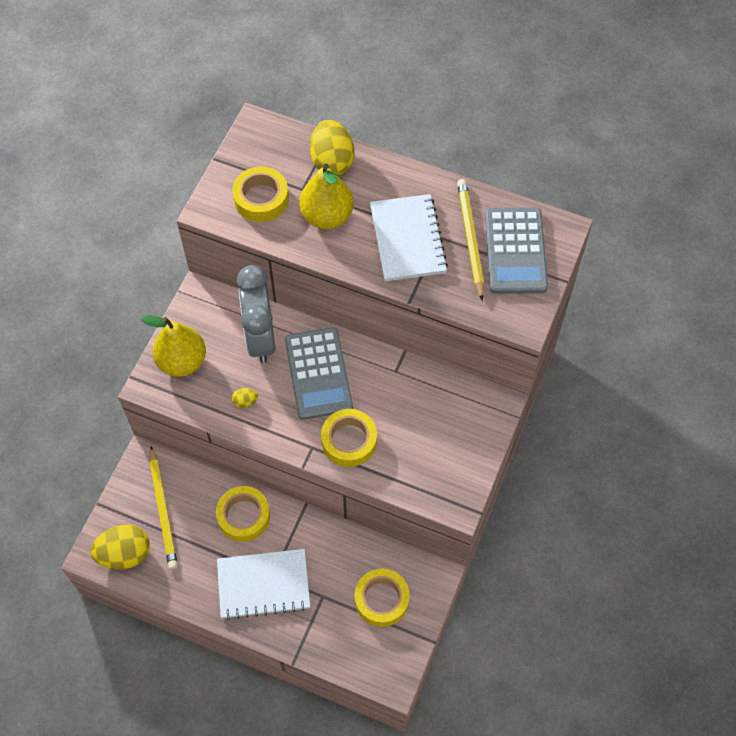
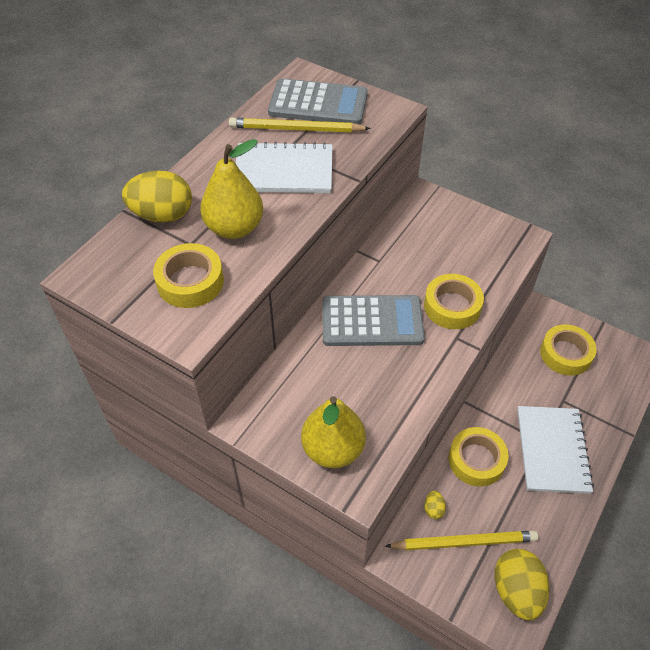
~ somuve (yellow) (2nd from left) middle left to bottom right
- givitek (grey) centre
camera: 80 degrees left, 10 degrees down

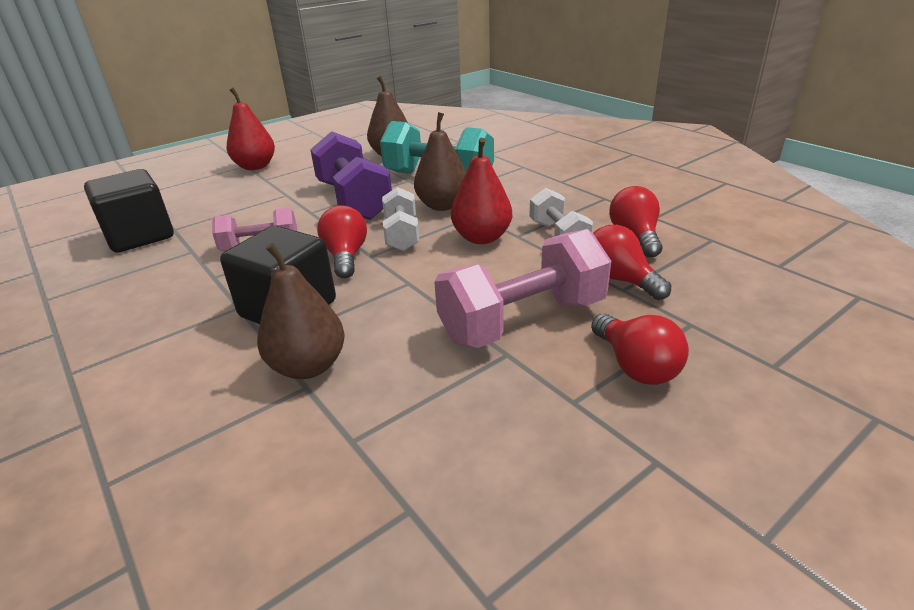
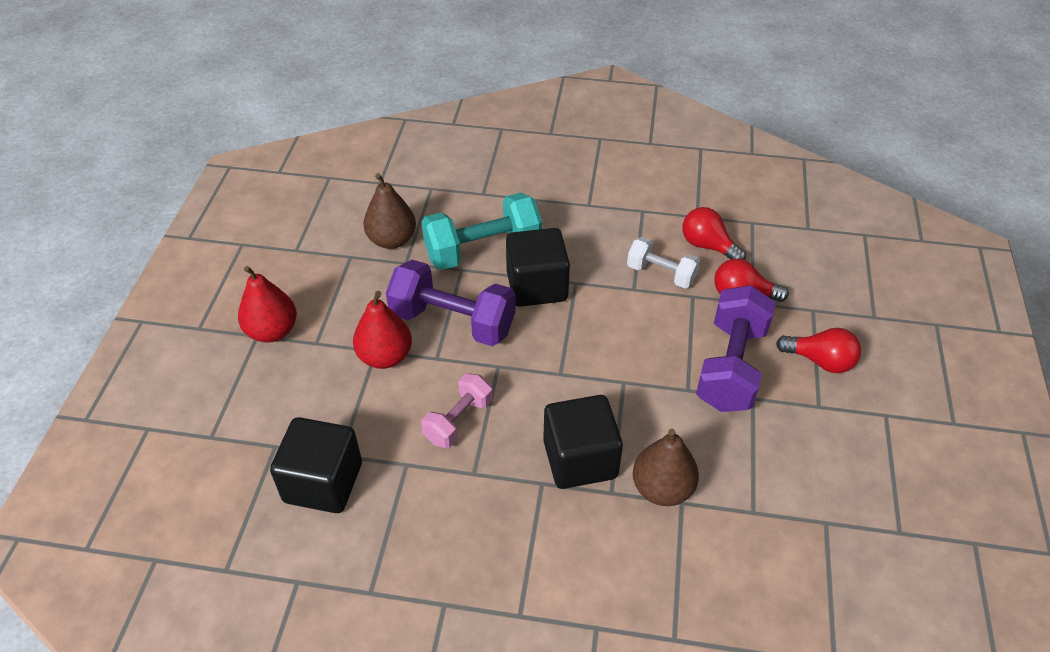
~ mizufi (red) (2nd from left) top centre to centre
~ mizufi (brown) (3rd from left) top centre to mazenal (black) (2nd from left) centre
~ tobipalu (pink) (2nd from left) centre to tobipalu (purple) (2nd from left) middle right
- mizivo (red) (1st from left) centre
- tobipalu (white) (1st from left) centre
camera: 45 degrees left, 15 degrees up

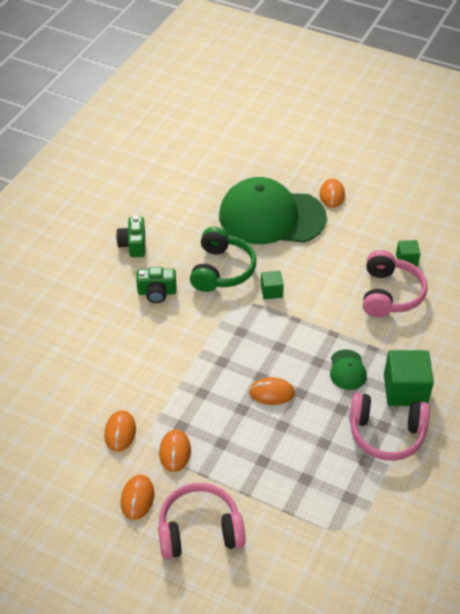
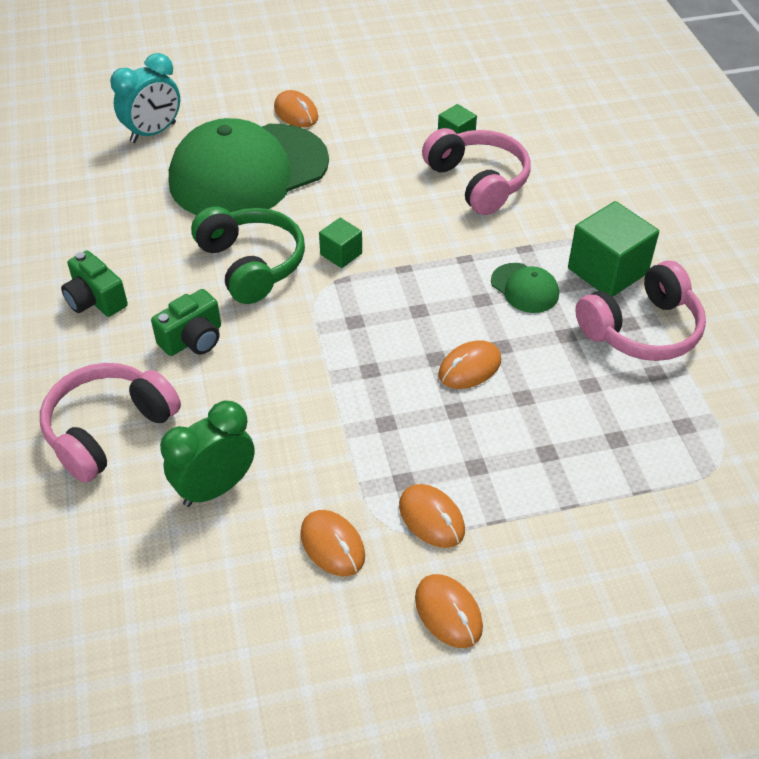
~ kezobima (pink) (1st from left) bottom centre to middle left
+ givitek (turquoise) top left
+ givitek (green) middle left
camera: 40 degrees left, 0 degrees up

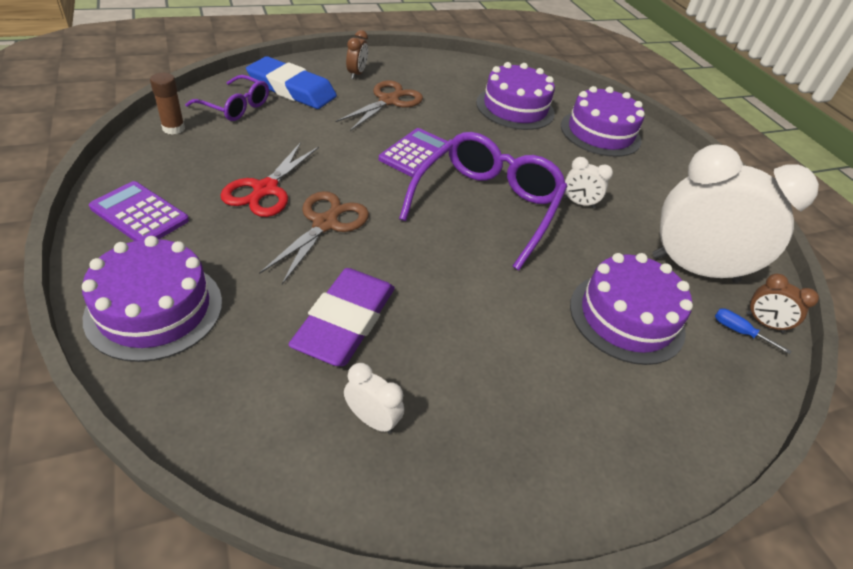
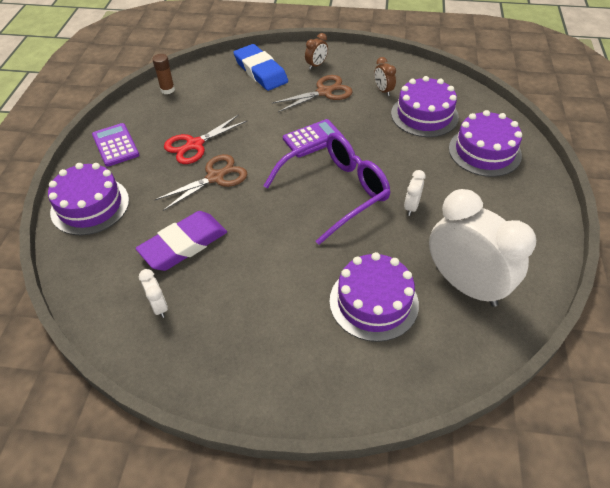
~ givitek (brown) (2nd from left) middle right to top centre
~ givitek (white) (2nd from left) top right = middle right 60 degrees clockwise
- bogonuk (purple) (1st from left) top left
- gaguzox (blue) middle right
camera: 35 degrees right, 5 degrees up

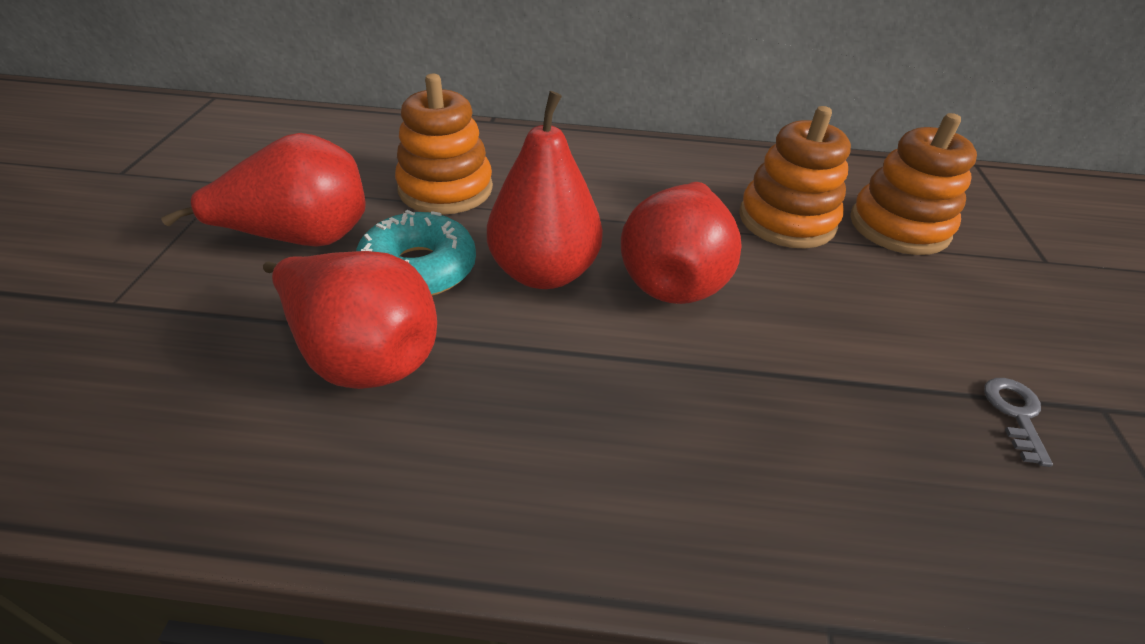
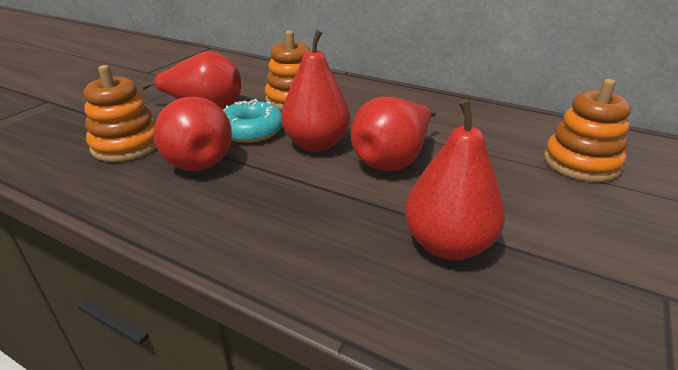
~ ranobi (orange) (2nd from left in the first image) top right to ranobi (orange) (1st from left) top left
+ mizufi (red) (5th from left) middle right
- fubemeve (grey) middle right
camera: 25 degrees right, 10 degrees down

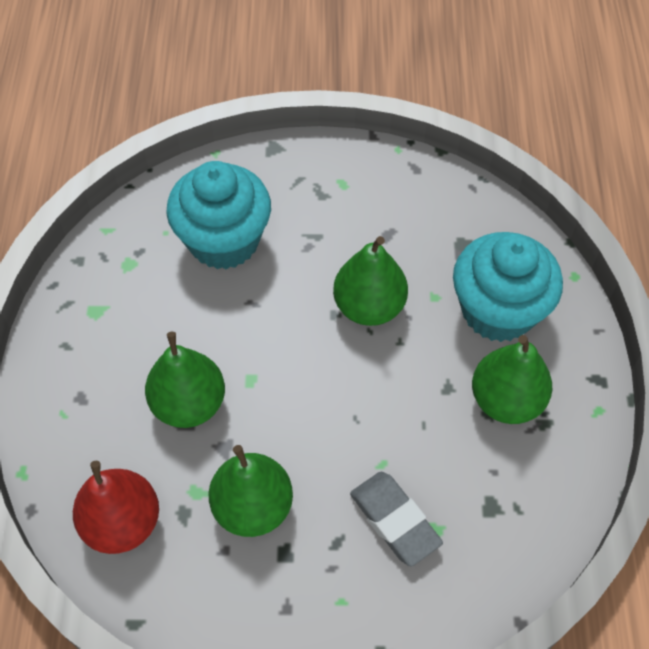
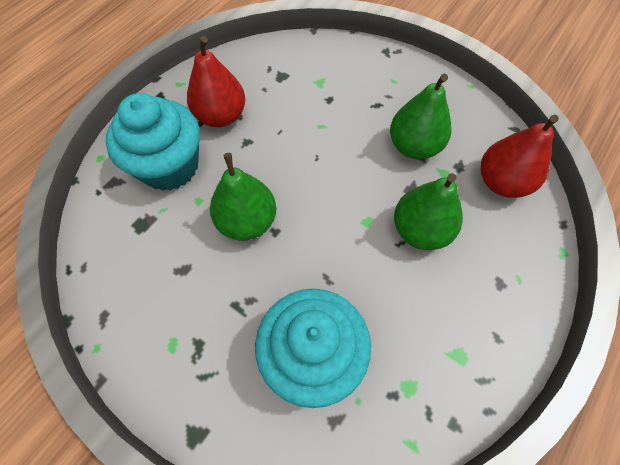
~ mizufi (green) (4th from left) middle right to mizufi (red) (1st from left) top centre
- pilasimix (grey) bottom centre
camera: 145 degrees left, 5 degrees up

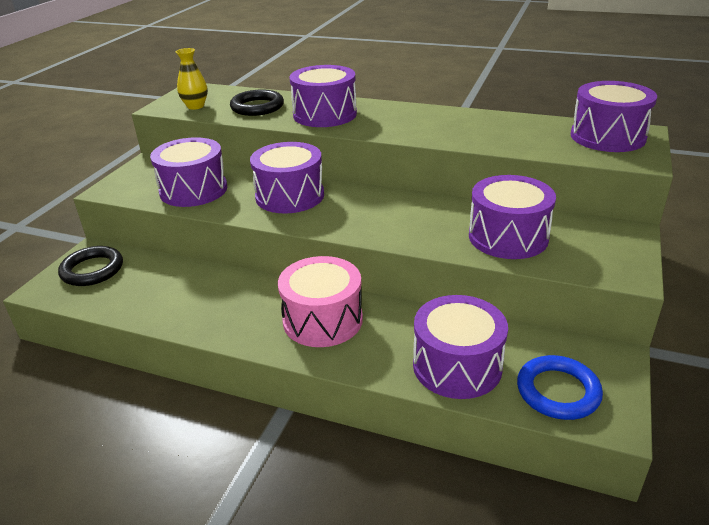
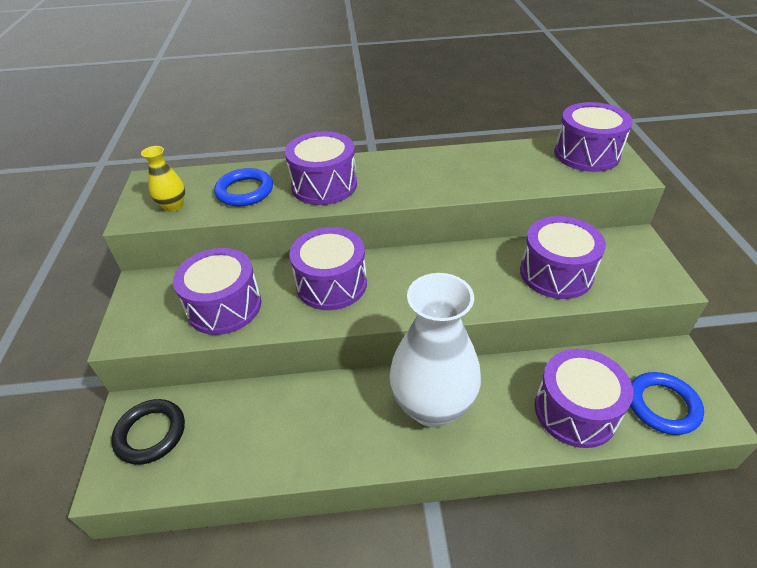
~ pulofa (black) (2nd from left) top centre to pulofa (blue) (1st from left) top left
~ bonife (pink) centre to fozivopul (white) centre
camera: 25 degrees left, 10 degrees up

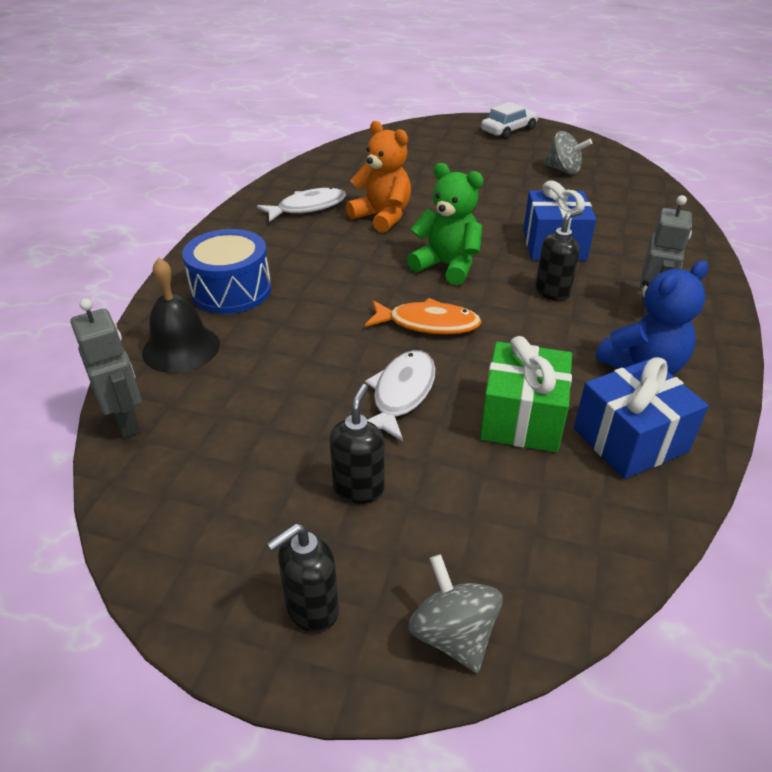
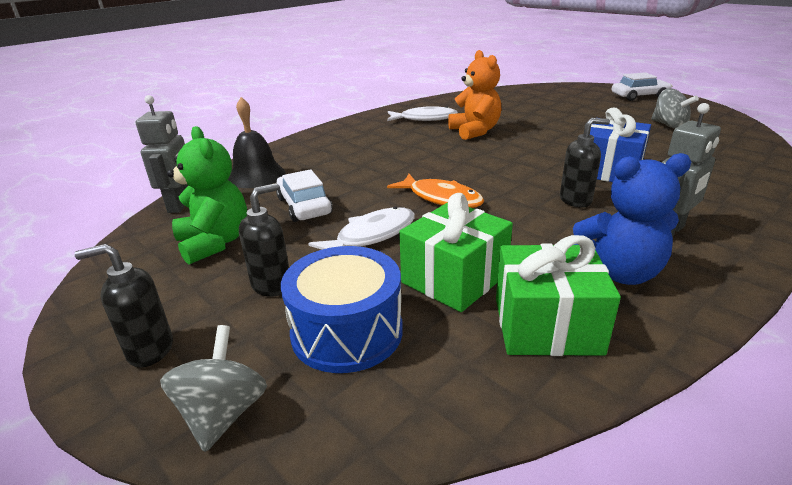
~ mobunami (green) top centre to middle left
+ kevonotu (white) (1st from left) centre
~ bonife (blue) middle left to centre
~ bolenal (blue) (2nd from left) middle right to bolenal (green) (2nd from left) middle right
camera: 30 degrees right, 10 degrees down

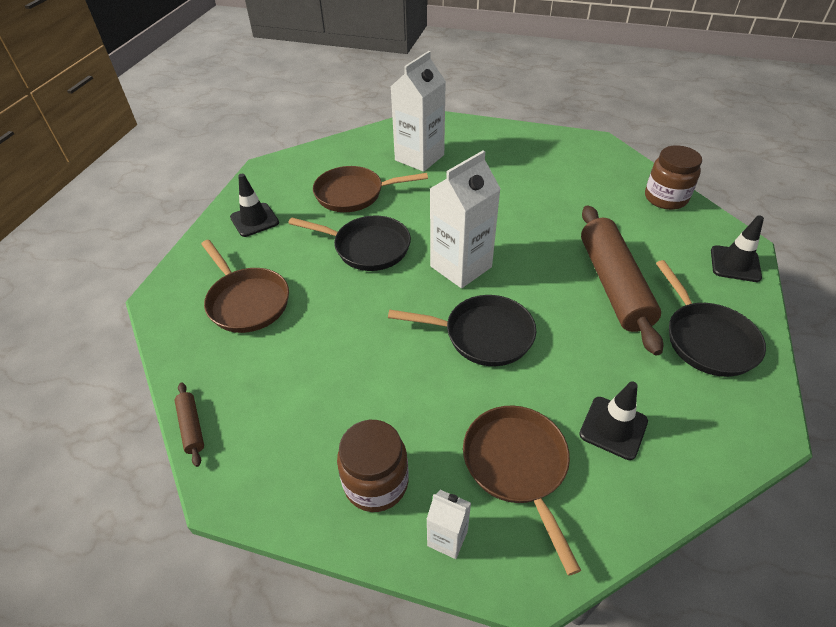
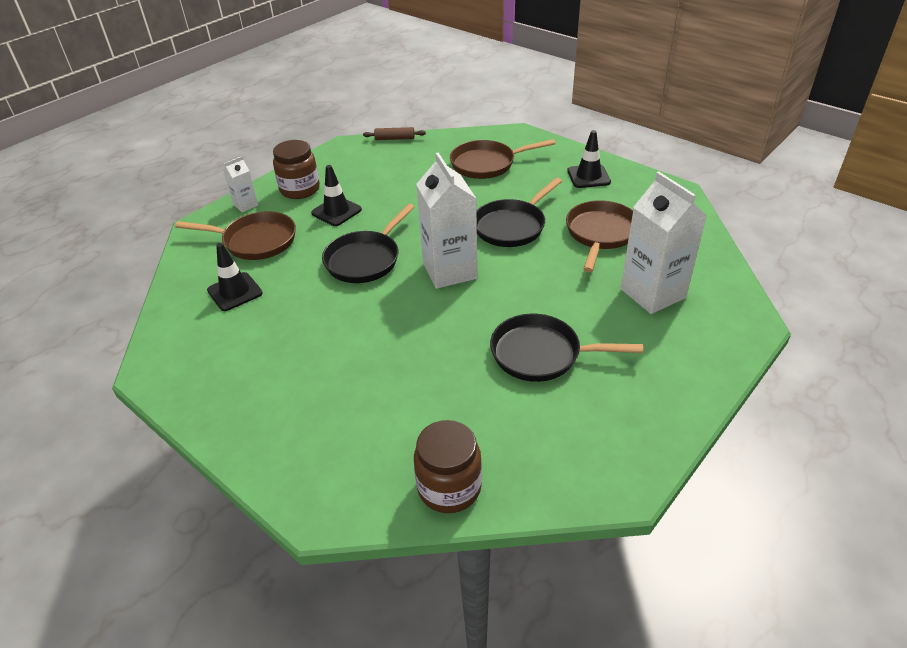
~ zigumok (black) (3rd from left in the first image) middle right to zigumok (black) (2nd from left) top centre
~ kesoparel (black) (3rd from left) middle right to centre
- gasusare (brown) (2nd from left) middle right
camera: 115 degrees right, 5 degrees down

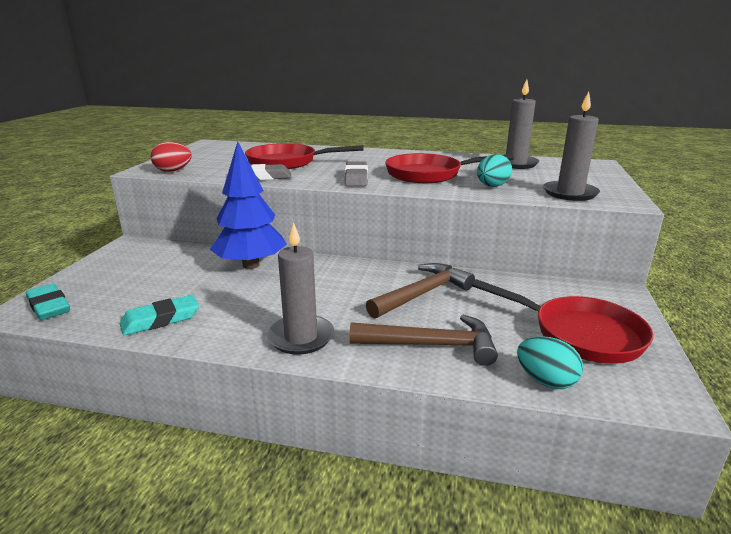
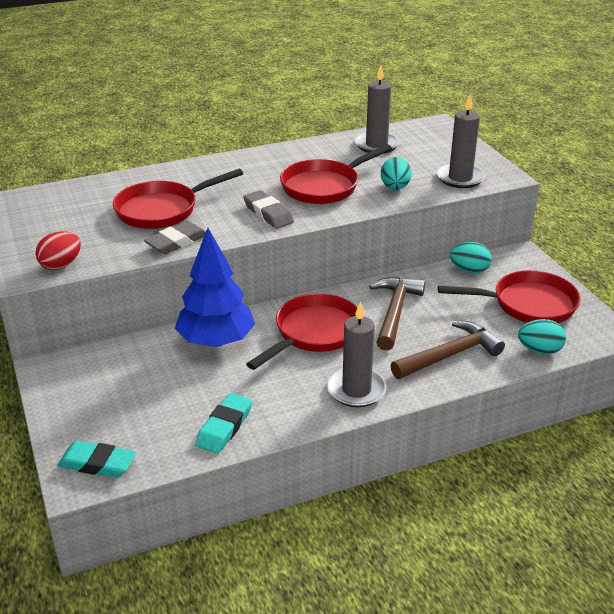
+ kesoparel (red) (2nd from left) centre
+ somuve (turquoise) (2nd from left) middle right
camera: 35 degrees left, 10 degrees up

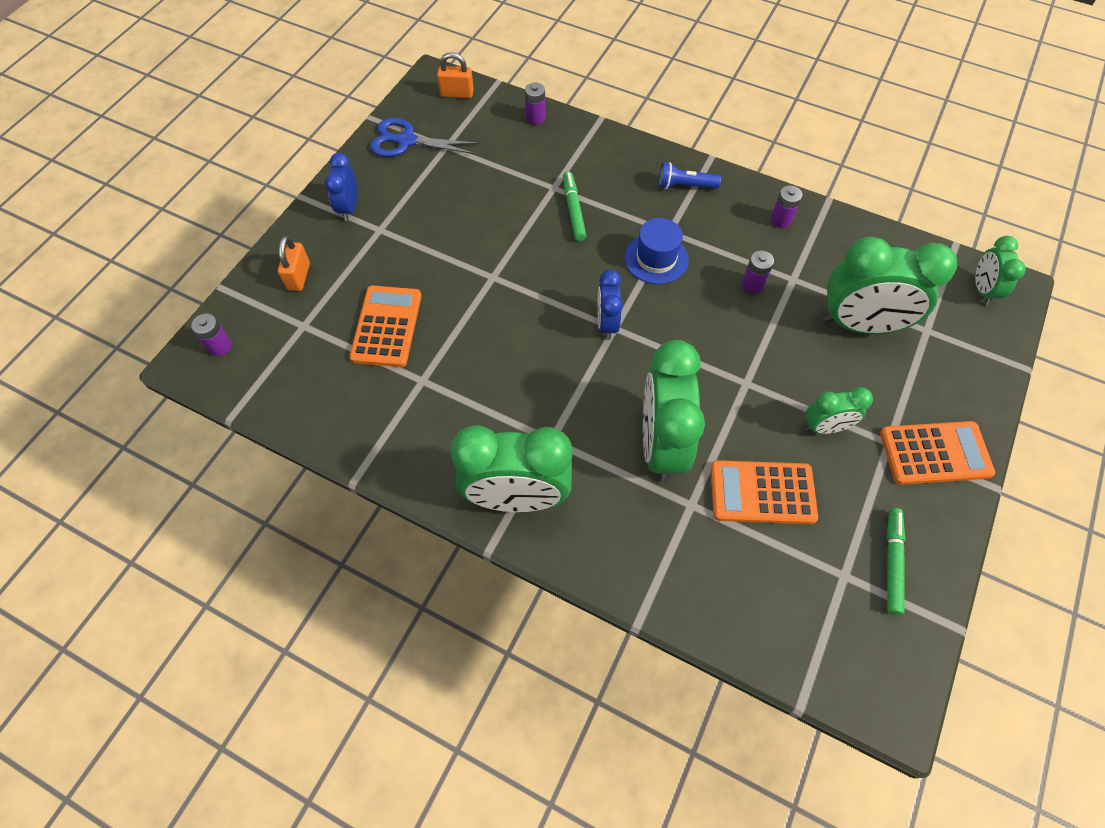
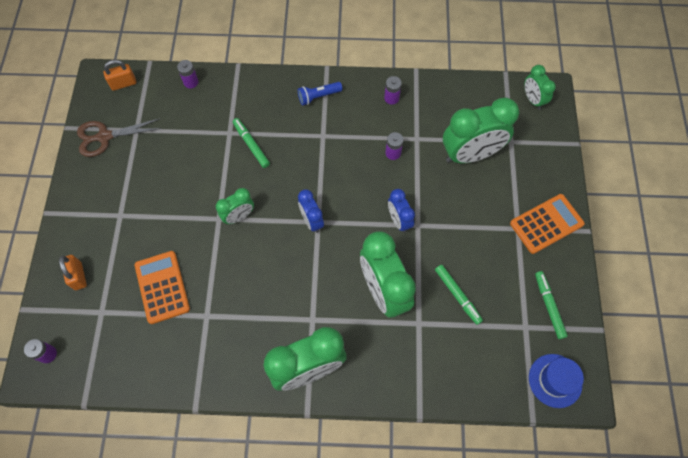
~ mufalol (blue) top centre to mufalol (brown) top left
~ givitek (green) (3rd from left in the first image) middle right to givitek (green) (1st from left) centre
~ givitek (blue) (1st from left in the first image) top left to givitek (blue) (2nd from left) centre
~ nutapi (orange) (2nd from left) middle right to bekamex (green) (2nd from left) middle right
~ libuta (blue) top centre to bottom right
camera: 25 degrees left, 5 degrees up

